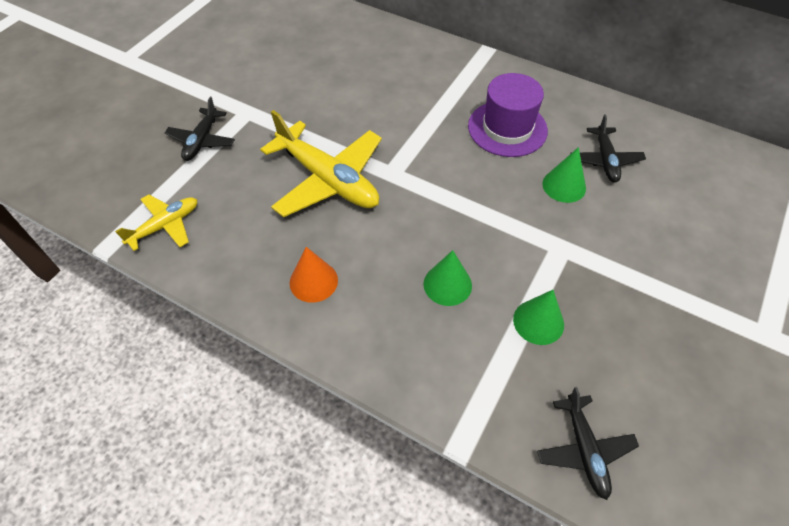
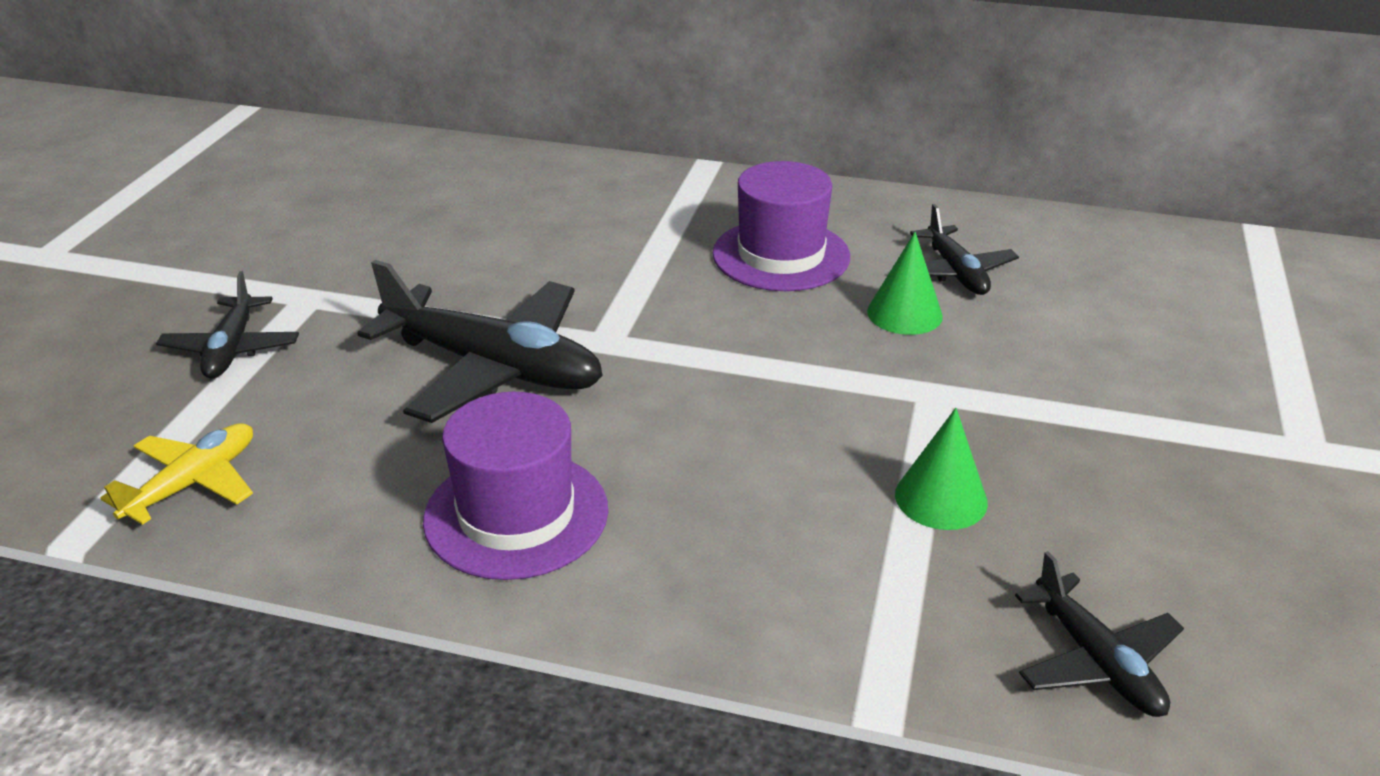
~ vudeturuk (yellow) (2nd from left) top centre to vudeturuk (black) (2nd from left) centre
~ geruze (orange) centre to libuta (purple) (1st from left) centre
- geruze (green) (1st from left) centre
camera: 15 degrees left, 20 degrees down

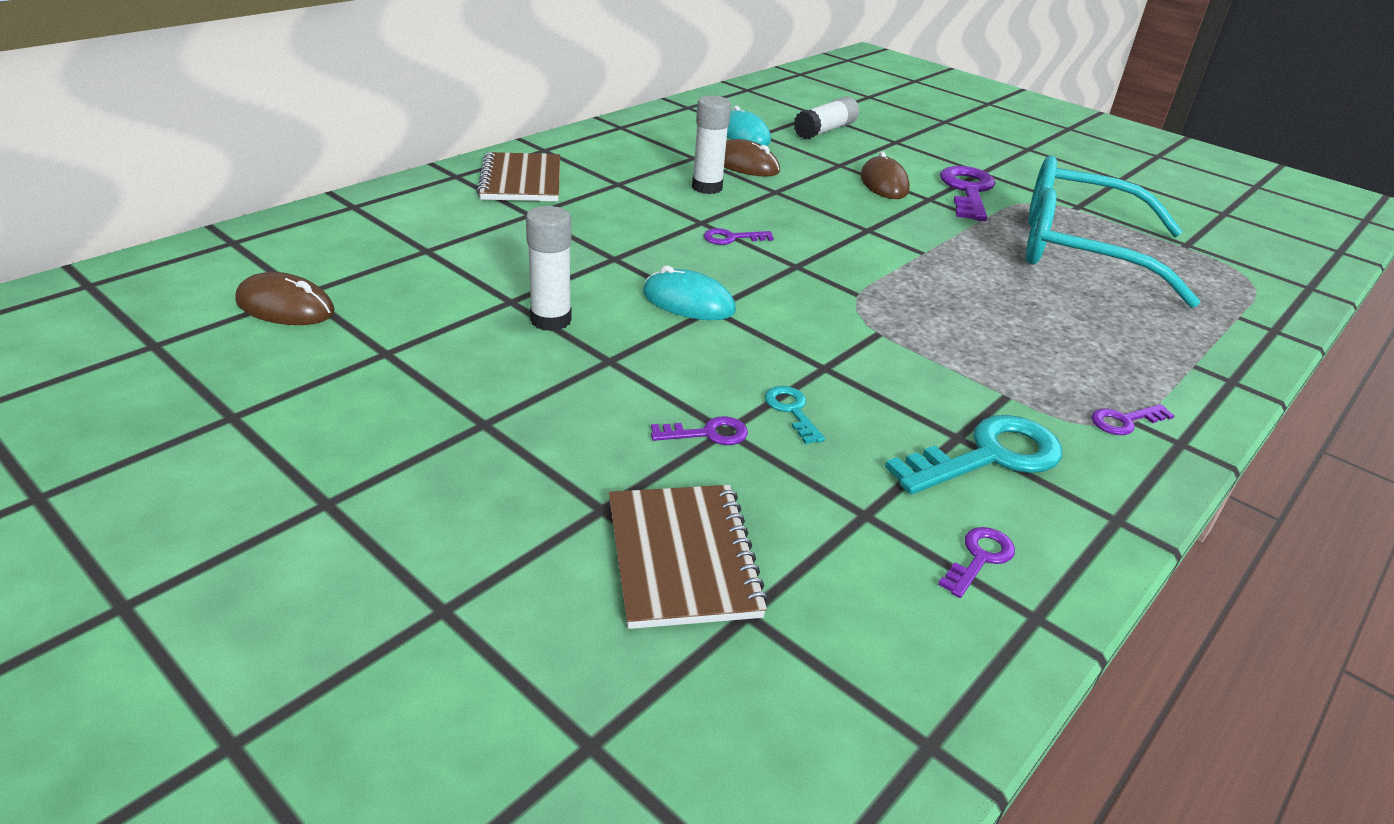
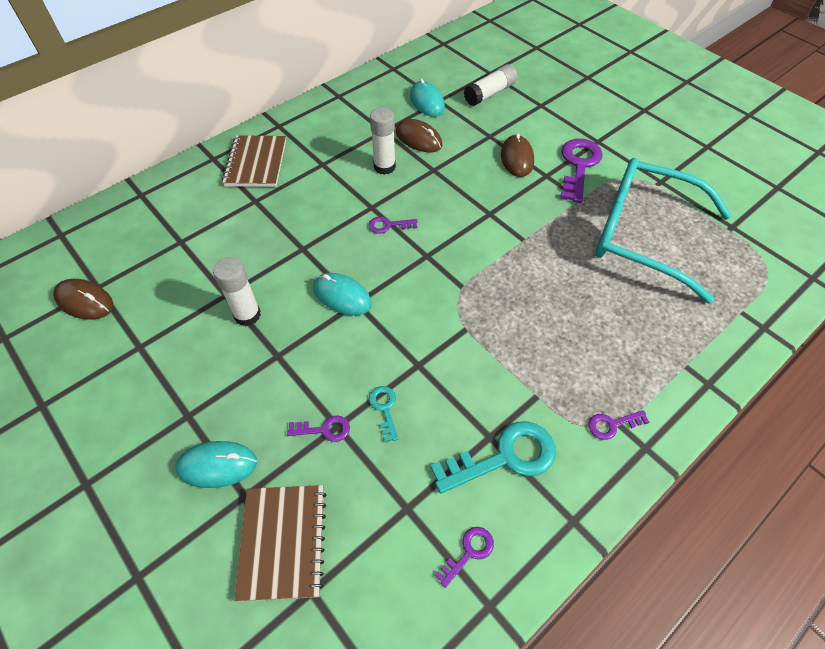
+ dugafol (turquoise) (1st from left) bottom left
camera: 10 degrees right, 20 degrees up

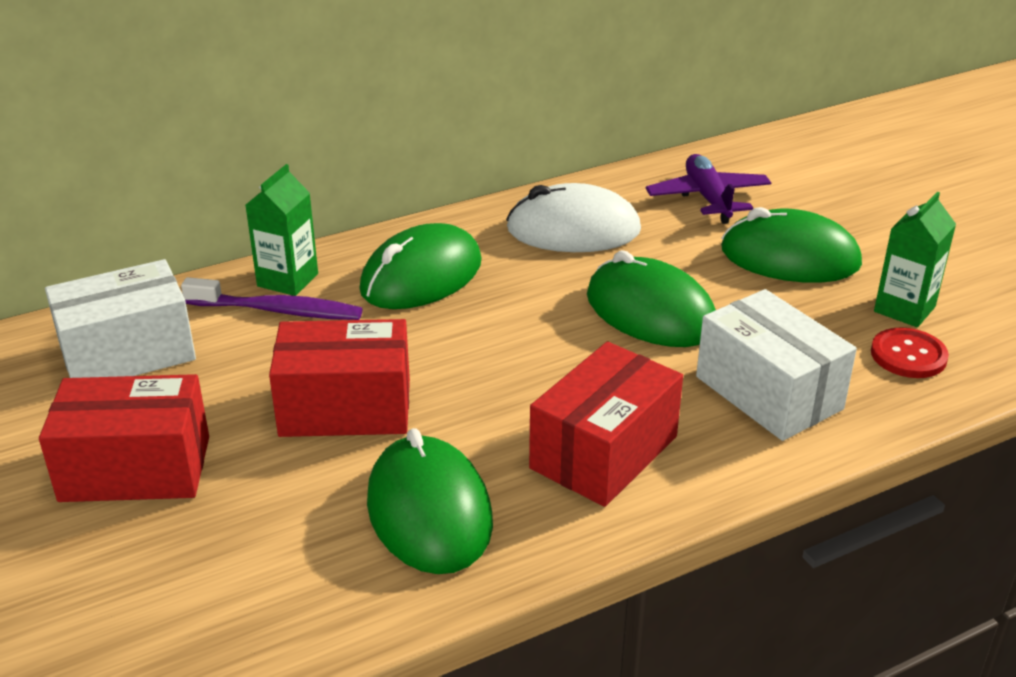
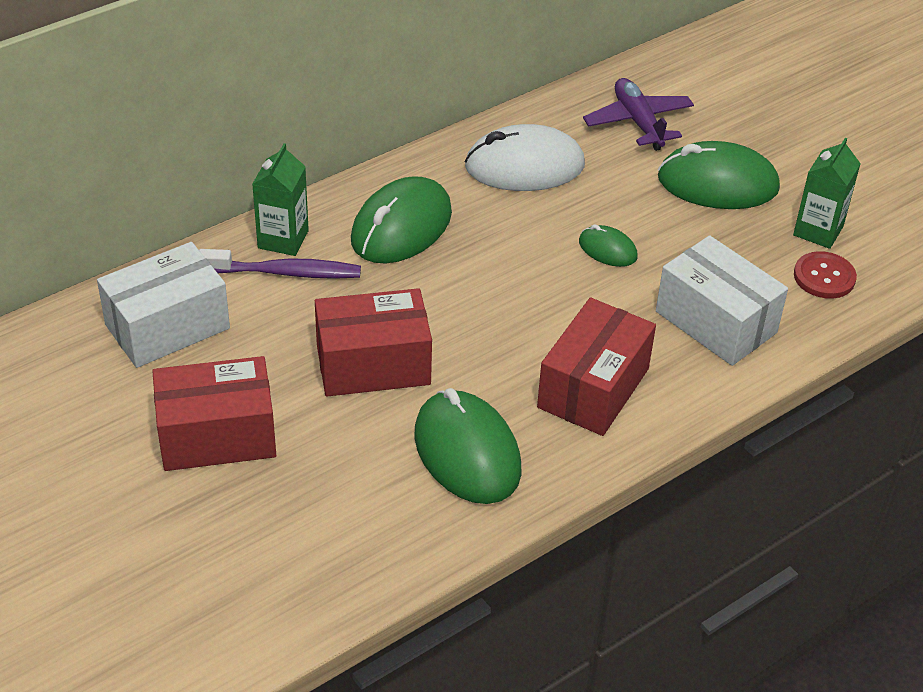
~ dugafol (green) (3rd from left) centre = centre x0.51
camera: 10 degrees left, 10 degrees up

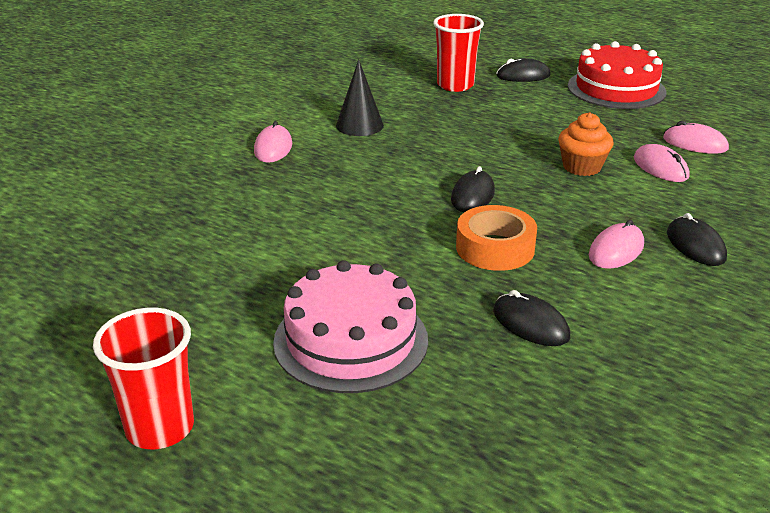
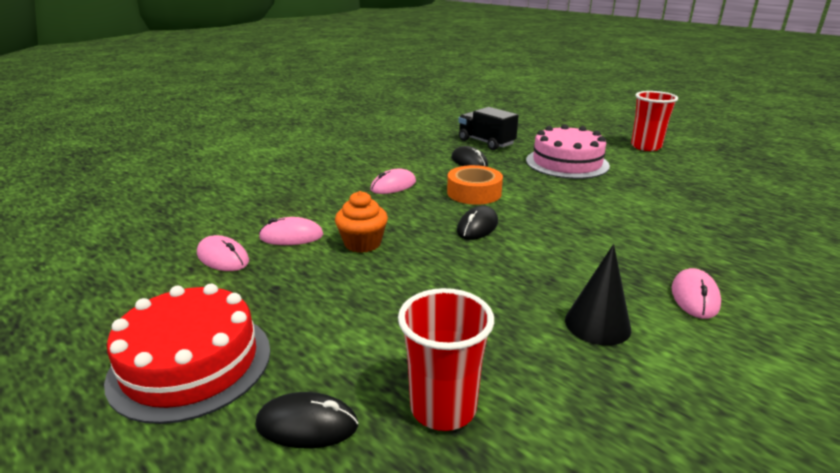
~ dugafol (pink) (3rd from left in the first image) top right = centre 75 degrees counterclockwise
+ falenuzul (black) top centre
- dugafol (black) (4th from left) middle right
camera: 170 degrees left, 5 degrees down

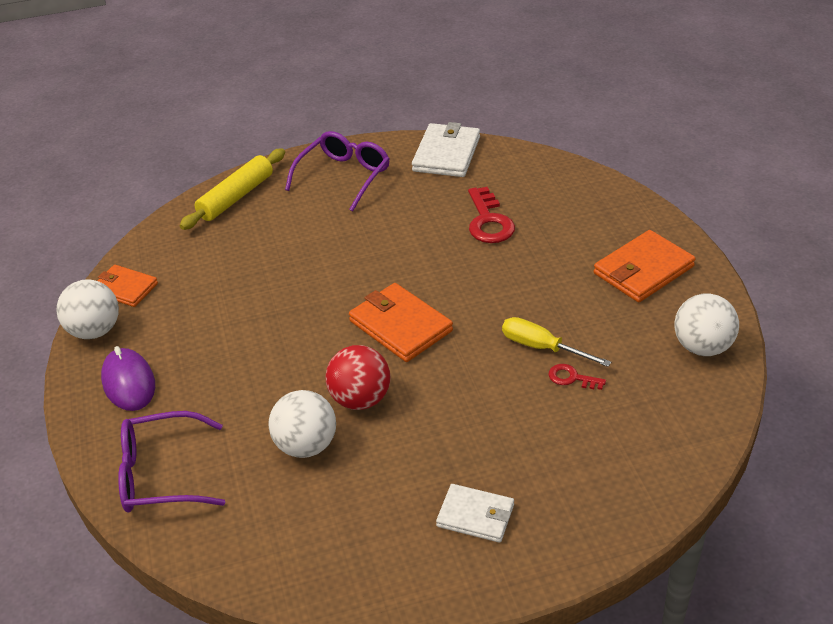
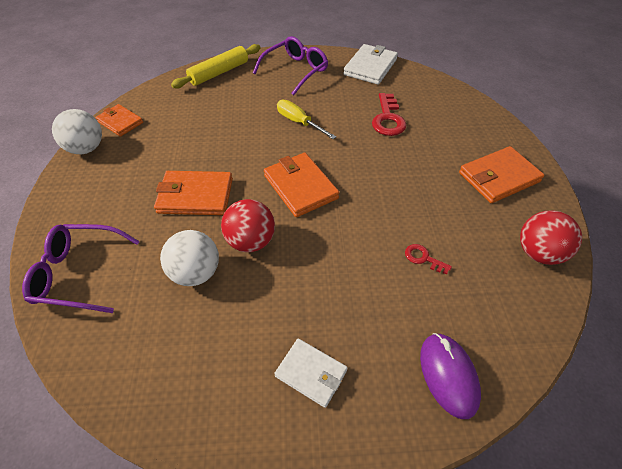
+ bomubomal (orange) (2nd from left) middle left
~ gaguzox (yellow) middle right to top centre
~ dugafol (purple) middle left to bottom right
~ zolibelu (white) (3rd from left) middle right to zolibelu (red) (2nd from left) middle right
camera: 10 degrees right, 10 degrees up

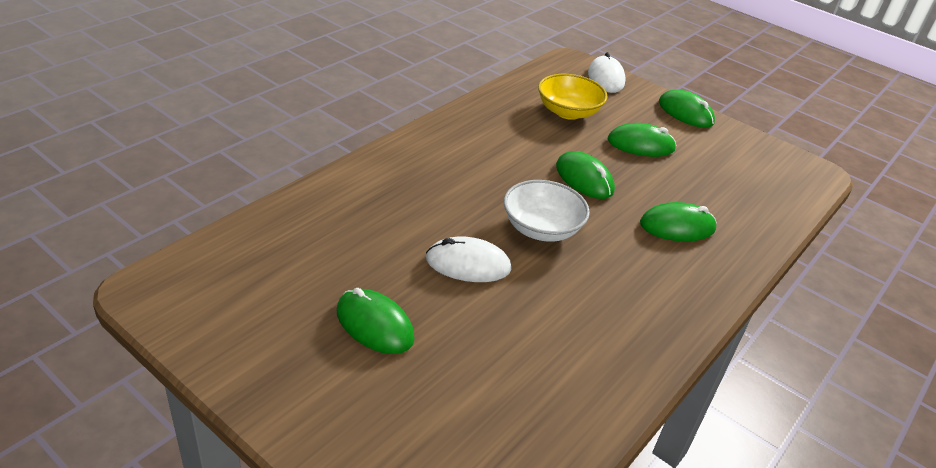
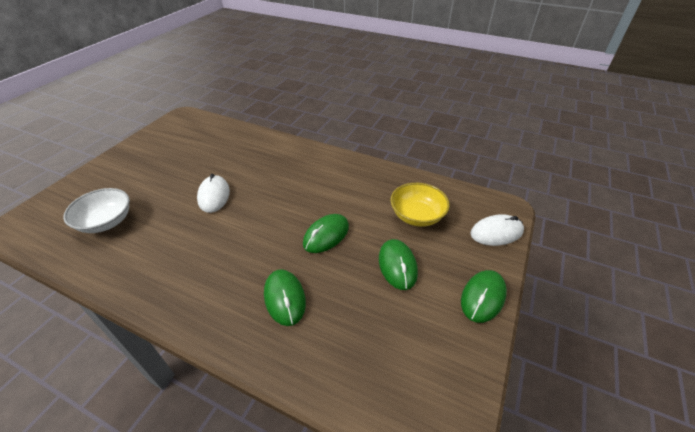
~ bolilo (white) centre to middle left
- dugafol (green) (1st from left) bottom centre
camera: 80 degrees right, 5 degrees up

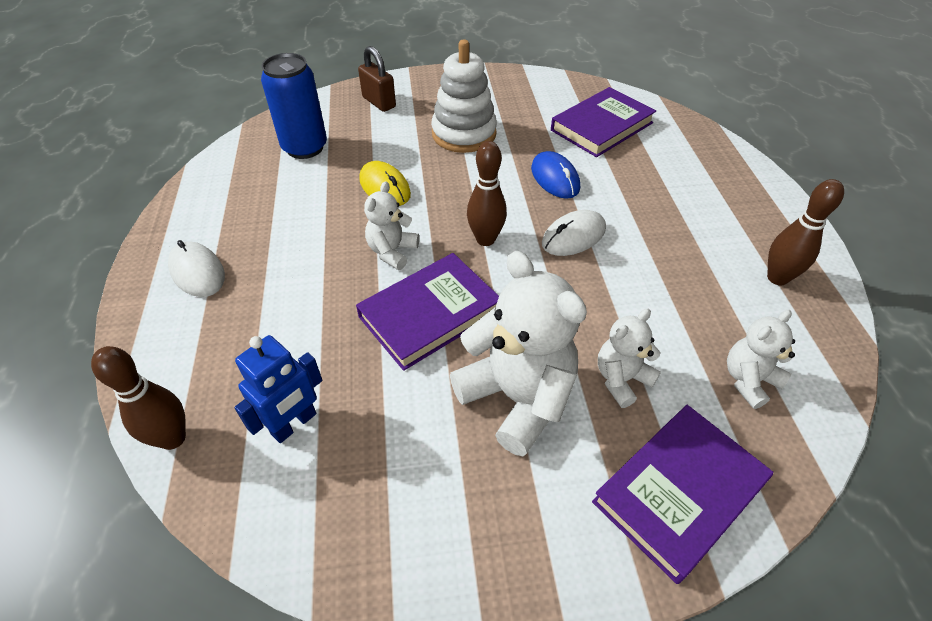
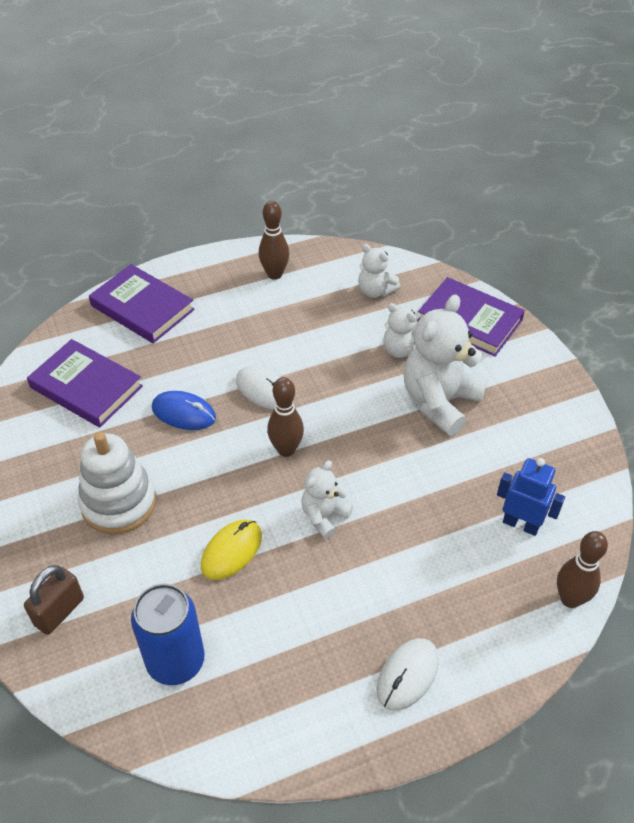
~ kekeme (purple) (1st from left in the first image) centre to kekeme (purple) (2nd from left) middle left
~ dugafol (blue) top centre = middle left 60 degrees clockwise
~ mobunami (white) (1st from left) centre = centre 120 degrees clockwise
camera: 105 degrees left, 0 degrees up

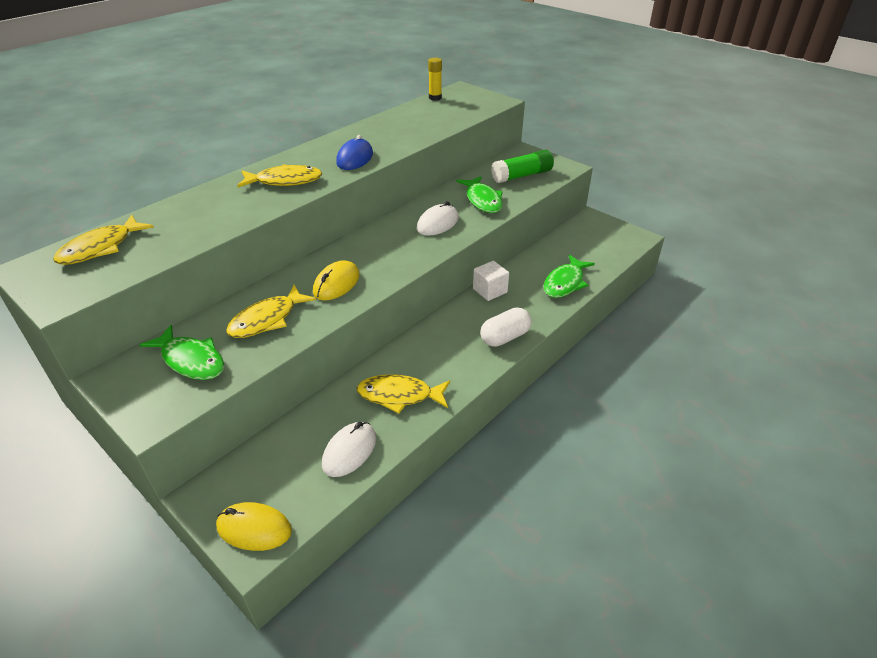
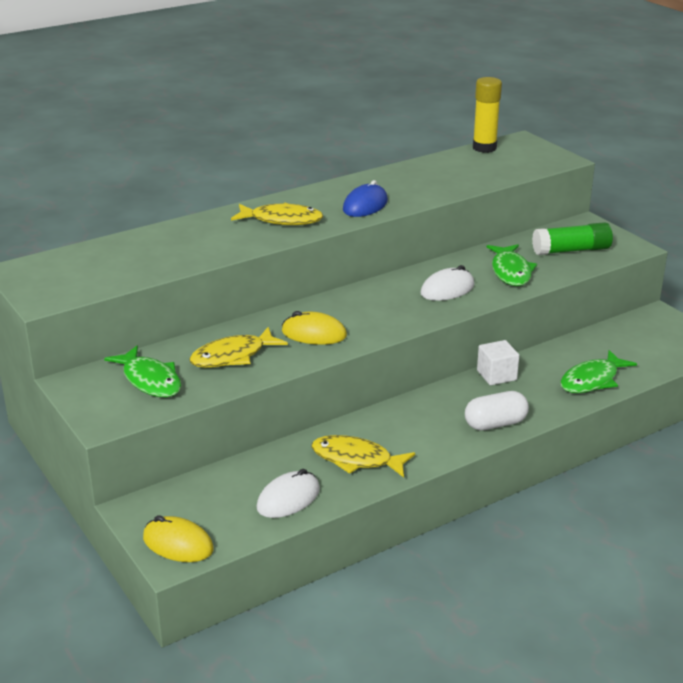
~ dugafol (yellow) (2nd from left) centre = centre 60 degrees clockwise
~ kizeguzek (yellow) top centre = top right x1.53
- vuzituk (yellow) (1st from left) middle left
camera: 15 degrees right, 10 degrees down

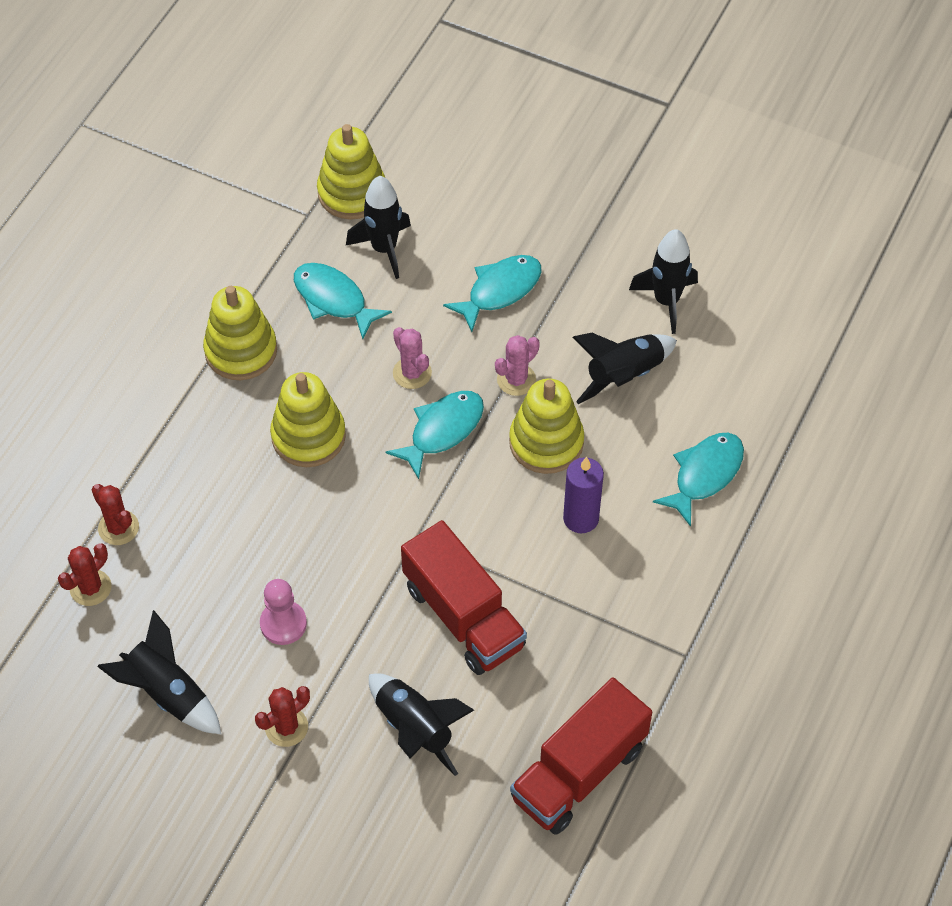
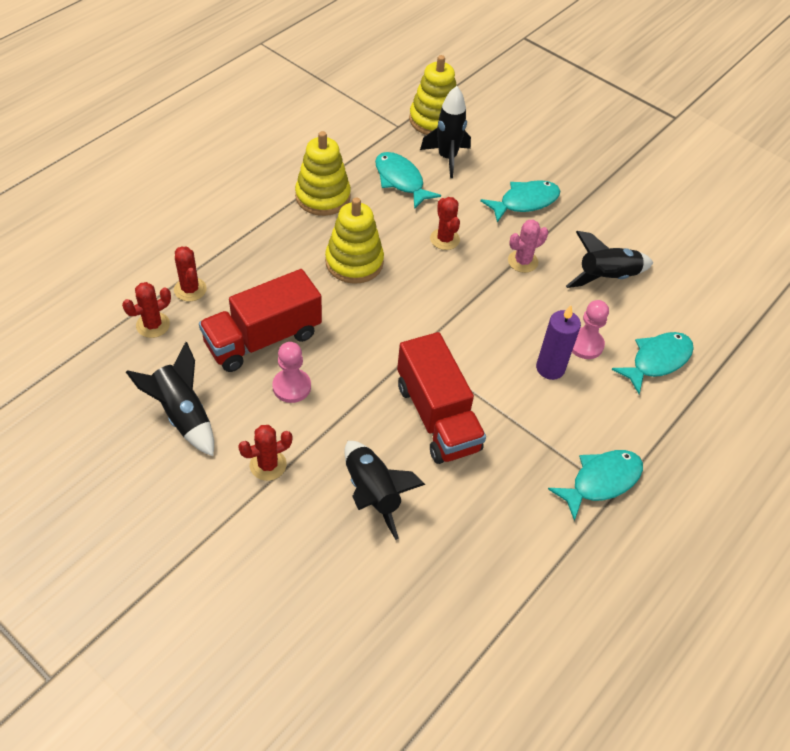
~ falenuzul (red) (2nd from left in the first image) bottom centre to falenuzul (red) (1st from left) middle left
~ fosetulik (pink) (1st from left) centre to fosetulik (red) (4th from left) top centre
~ vuzituk (turquoise) (2nd from left in the first image) centre to vuzituk (turquoise) (3rd from left) middle right
+ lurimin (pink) (2nd from left) middle right
- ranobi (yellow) (4th from left) centre
- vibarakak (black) (5th from left) top right
camera: 10 degrees right, 5 degrees down

